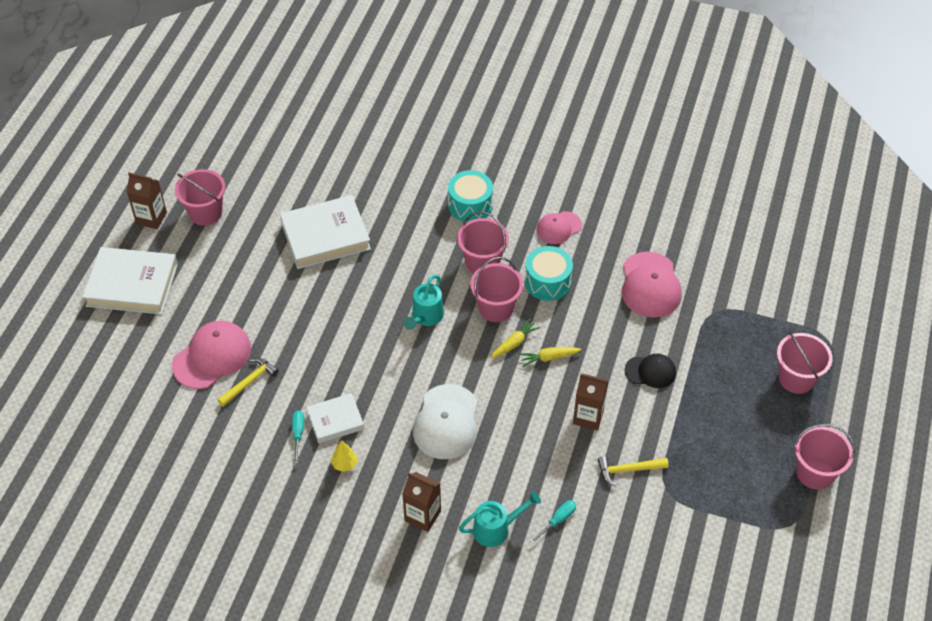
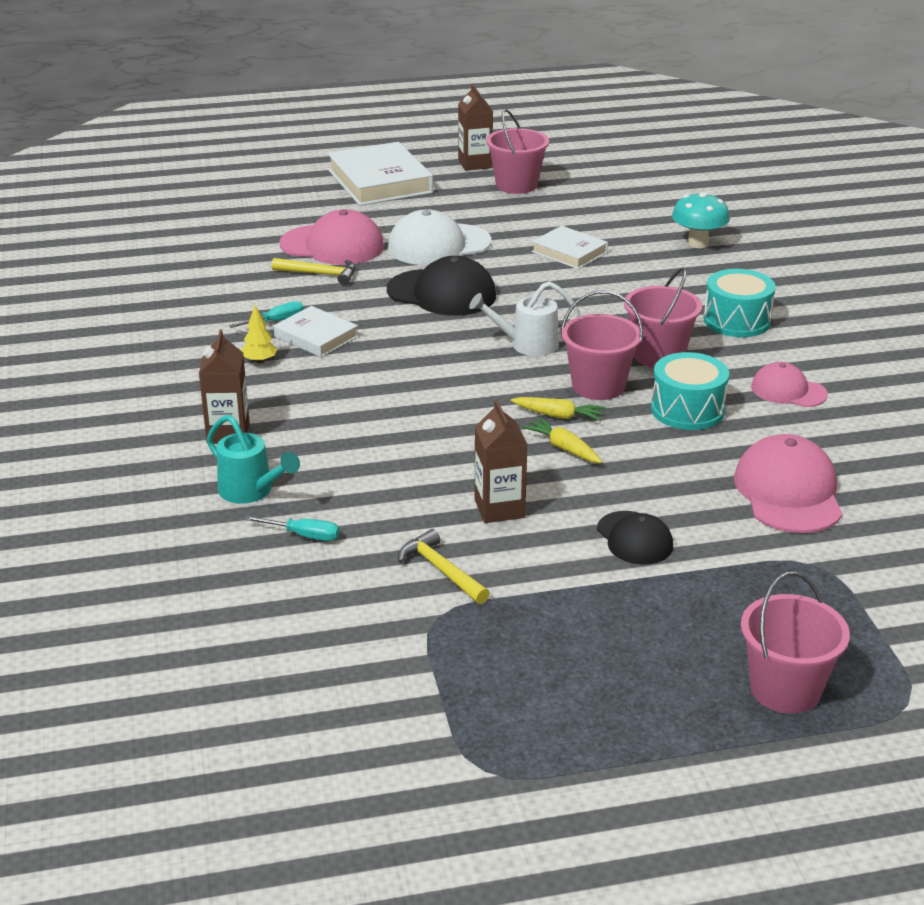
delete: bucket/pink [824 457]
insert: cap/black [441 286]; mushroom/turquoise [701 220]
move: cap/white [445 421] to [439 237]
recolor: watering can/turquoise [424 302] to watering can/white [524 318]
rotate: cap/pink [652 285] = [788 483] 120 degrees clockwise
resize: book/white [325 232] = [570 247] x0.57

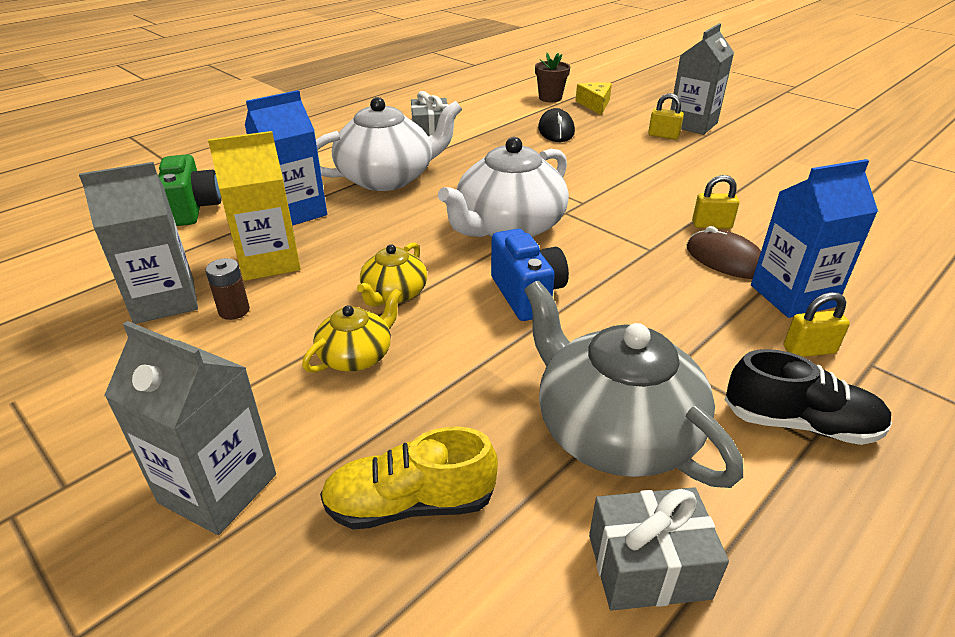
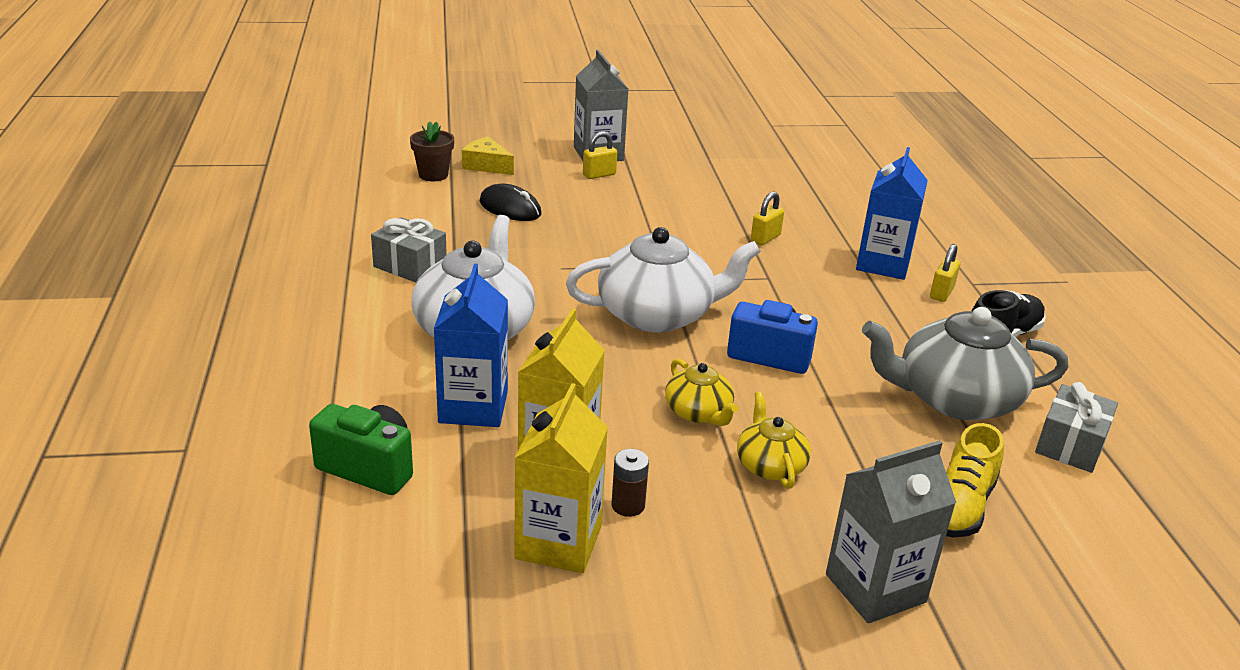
delete: mouse/brown [724 252]
recolor: carton/grey [138 243] to carton/yellow [561 478]
rotate: teapot/white [503 187] = [663 279] 90 degrees counterclockwise

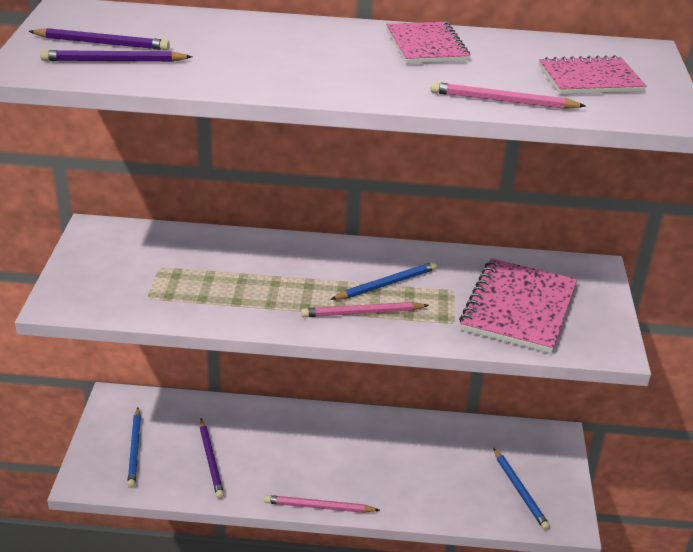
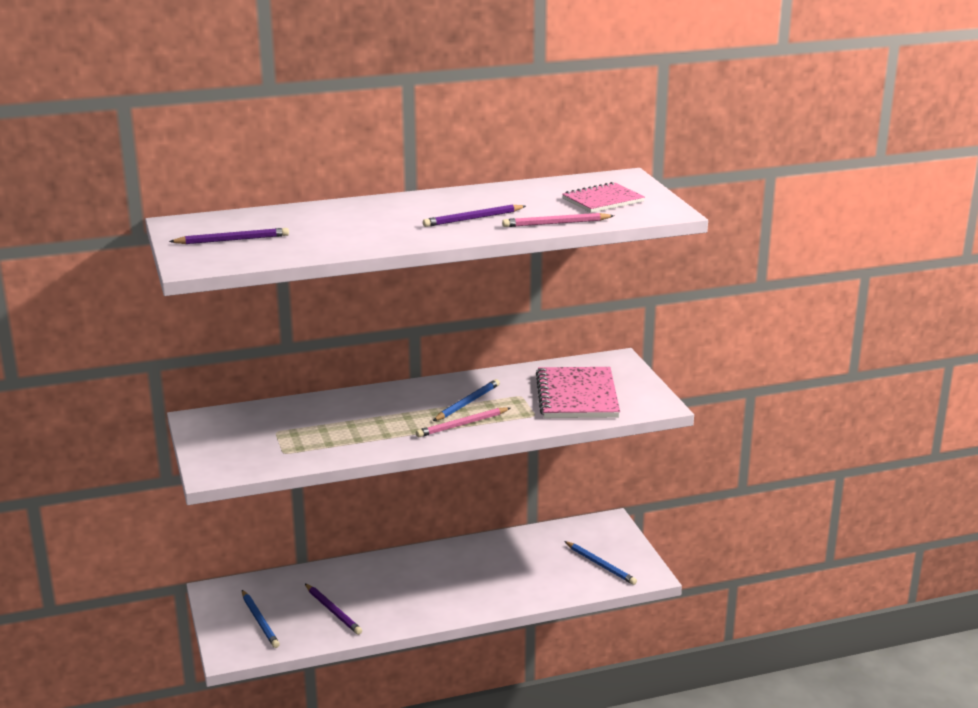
delete: pencil/pink [322 504]; notebook/pink [428 43]
move: pencil/purple [116 56] to [474 215]

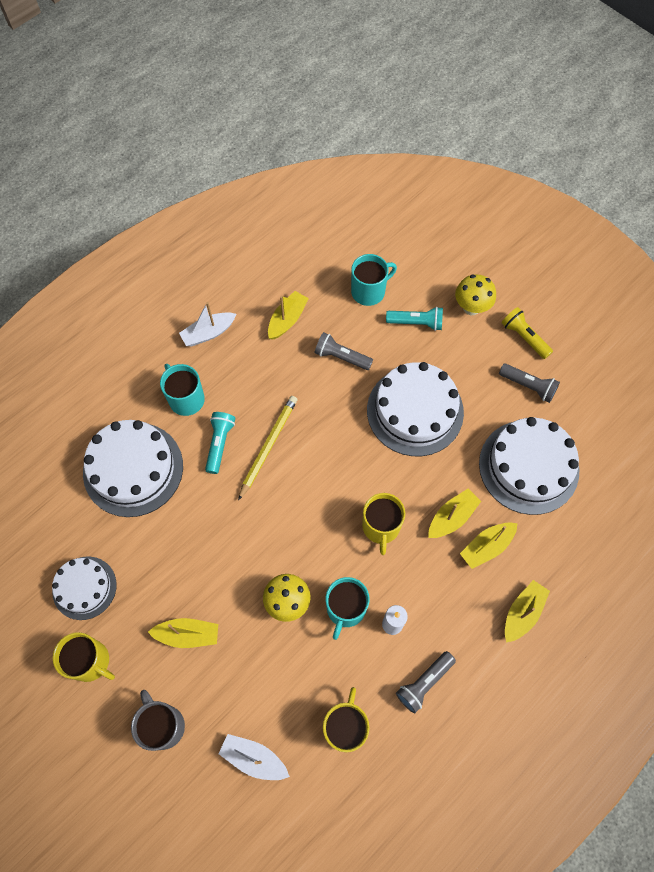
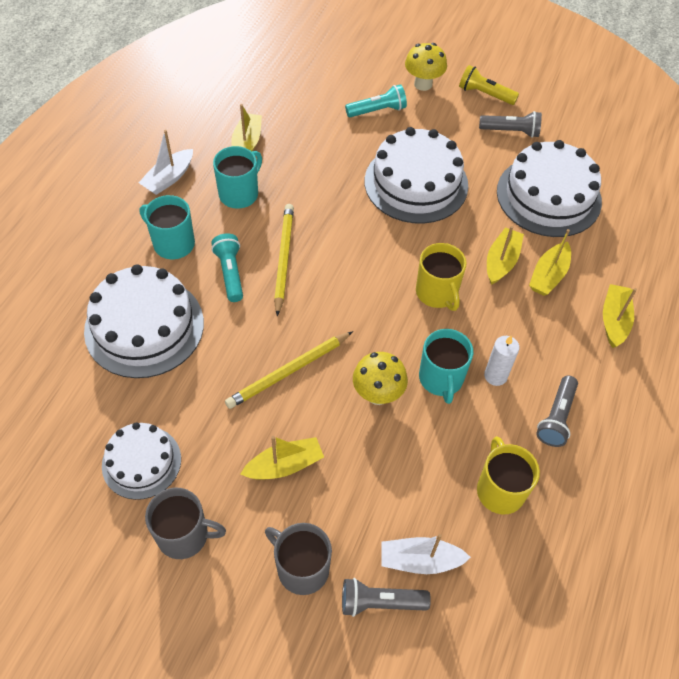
insert: pencil/yellow [289 370]
move: mug/turquoise [374 280] to [237 177]; flashlight/grey [344 351] to [386 597]
recolor: mug/yellow [84 657] to mug/grey [185 523]

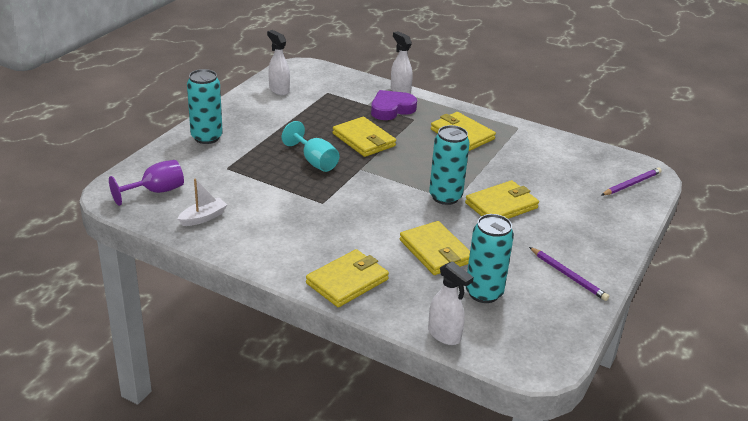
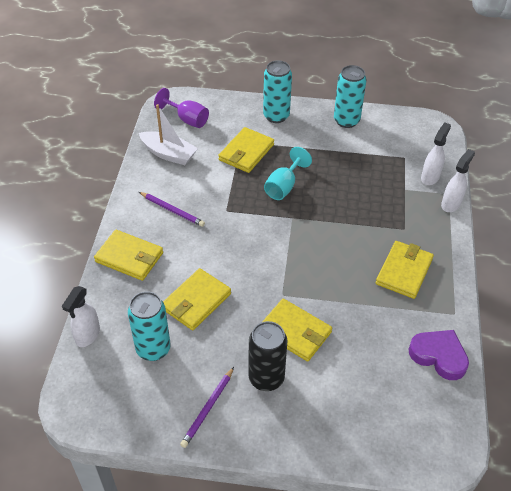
insert: can/black [268 356]
move: pencil/purple [632 181] to [172 209]; wallet/yellow [364 137] to [246 150]; can/turquoise [449 165] to [350 96]; heart/purple [394 105] to [438 355]; spray bottle/white [278 62] to [436 153]
resize: boat/white [202 202] = [168 134] x1.55

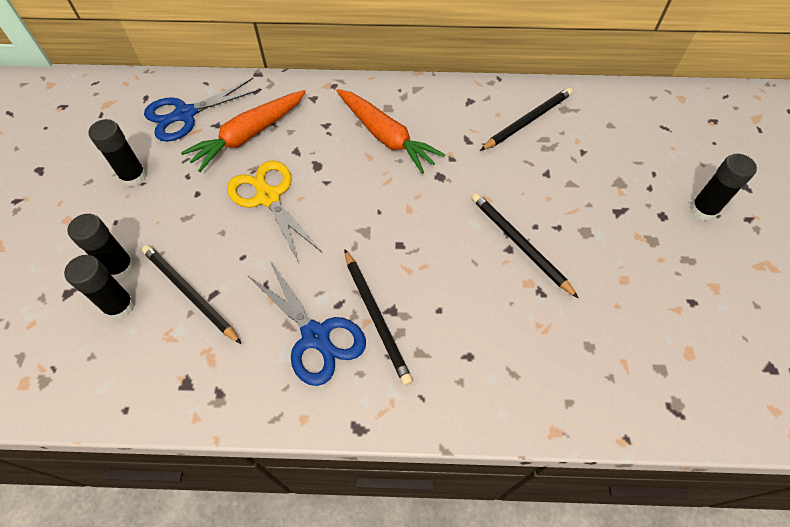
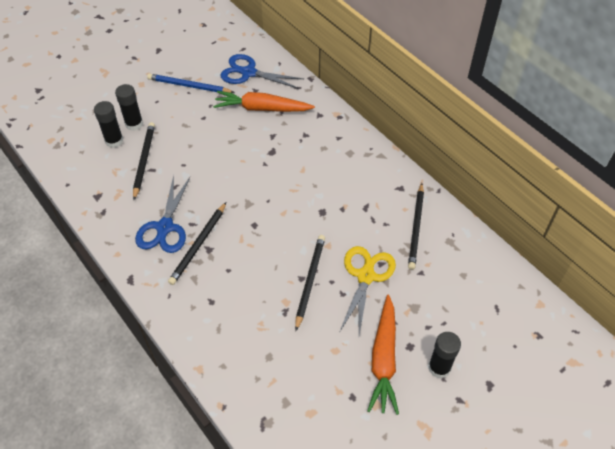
move: scissors/yellow [274 211] to [367 290]; carrot/orange [390 131] to [383 355]
replace: glue stick/black [117 153] to pencil/blue [191 83]
rotate: pencil/black [526 119] = [416 226] 90 degrees clockwise

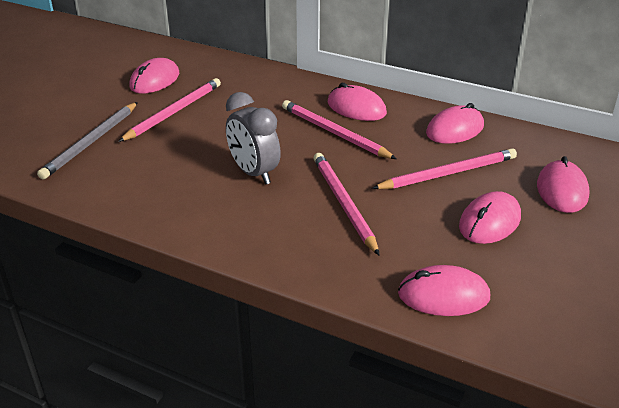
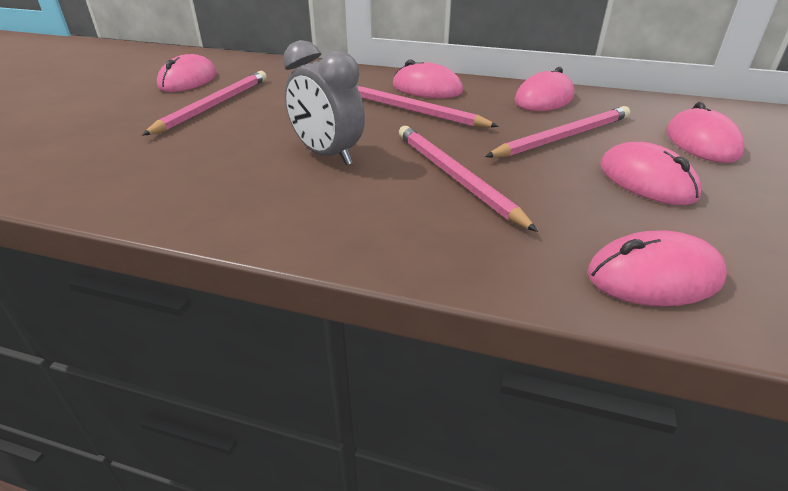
delete: pencil/grey [87 140]
rotate: mouse/pink [490 217] = [651 173] 60 degrees counterclockwise

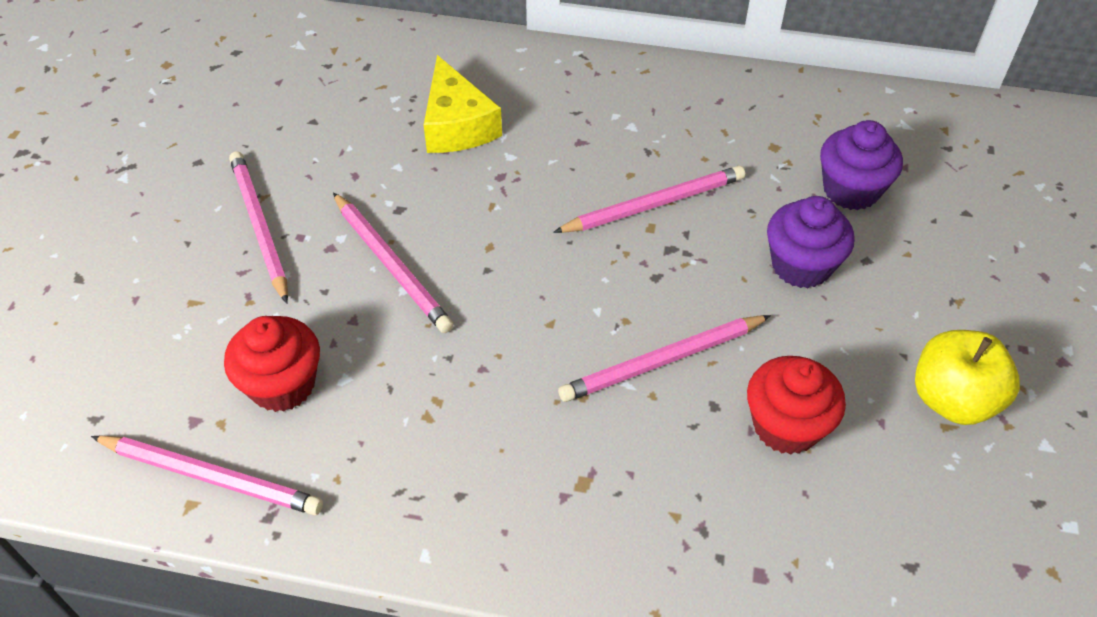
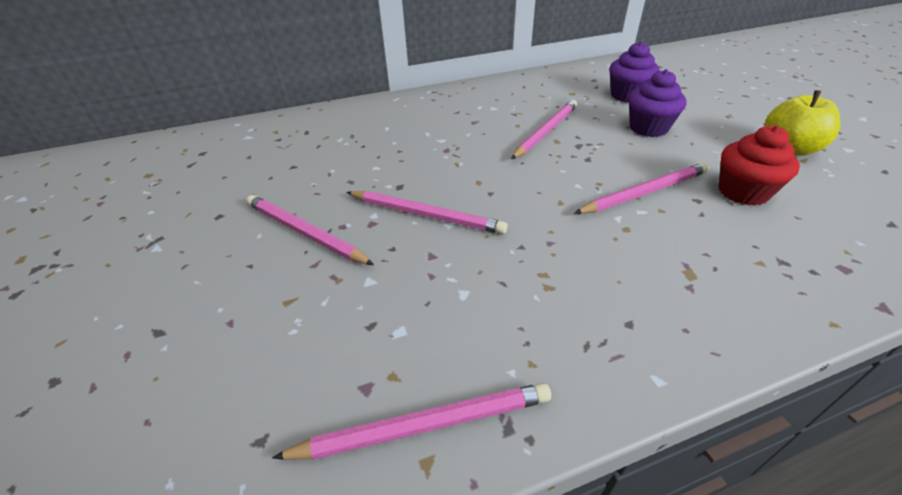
delete: cupcake/red [272 364]; cheese/yellow [463 104]
rotate: pencil/pink [664 358] = [641 188] 150 degrees counterclockwise

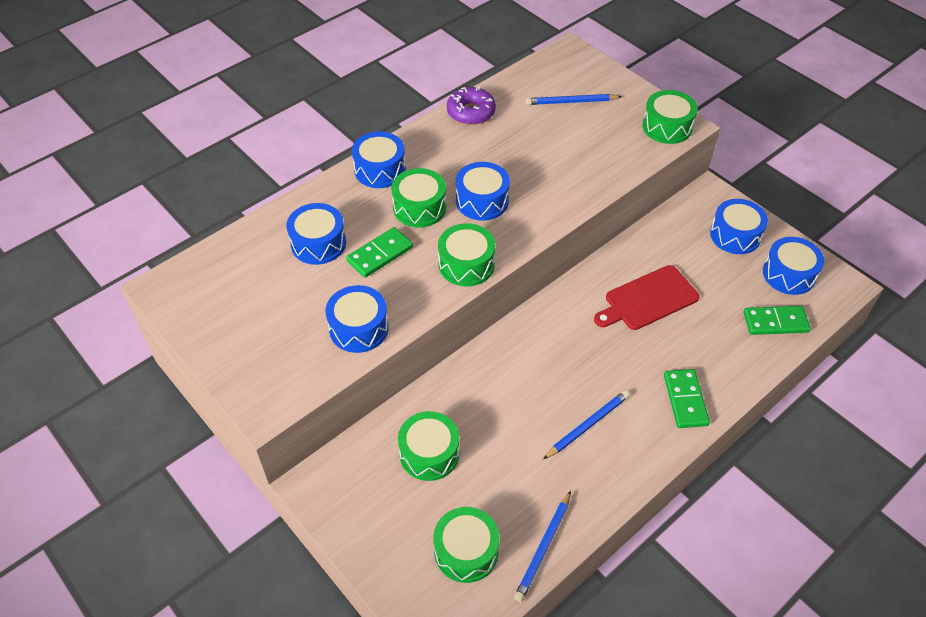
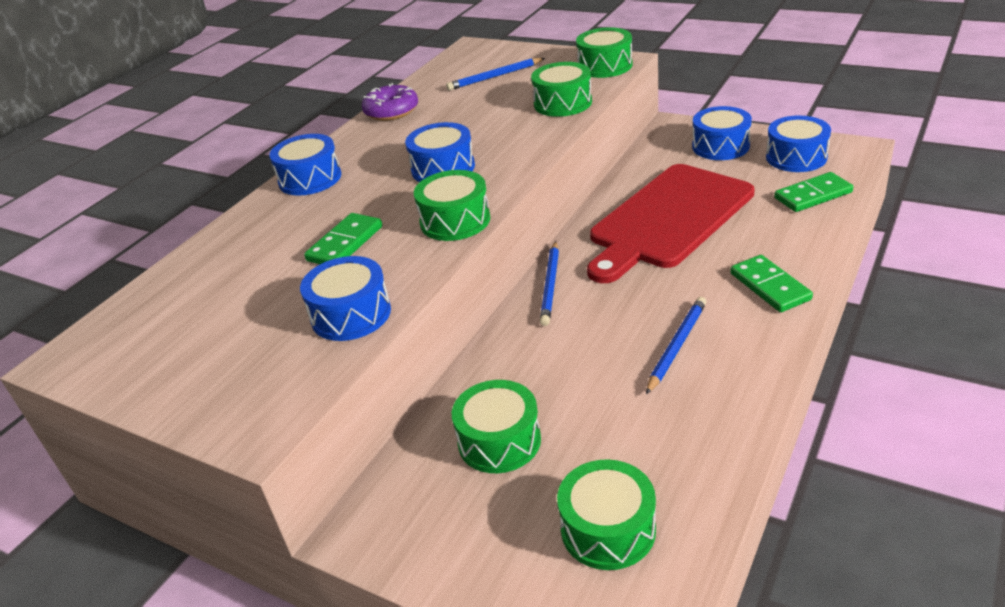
delete: drum/blue [316 234]
move: drum/green [418 197] to [561 89]; pencil/blue [542 546] to [549 283]
resize: cutting board/red [647 297] = [671 223] x1.64

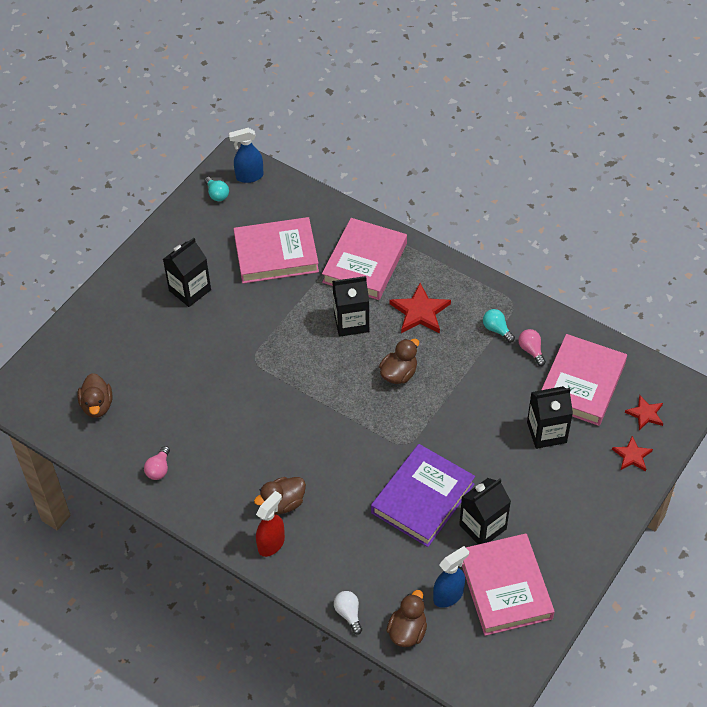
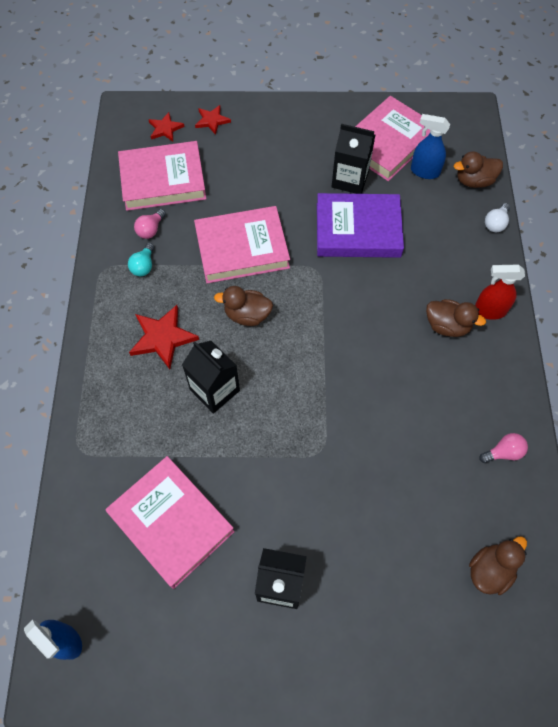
delete: light bulb/turquoise [216 189]; carton/black [550 417]
move: book/pink [364 259] to [242 244]

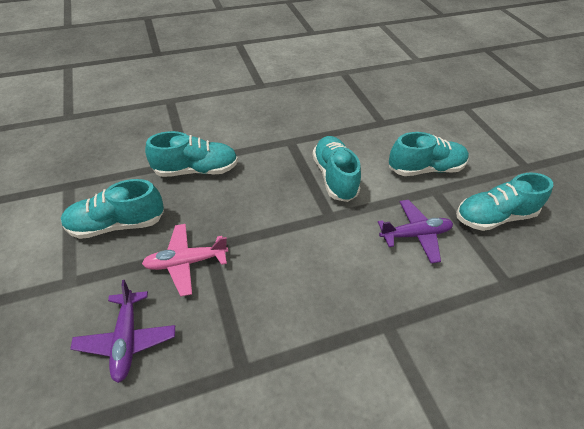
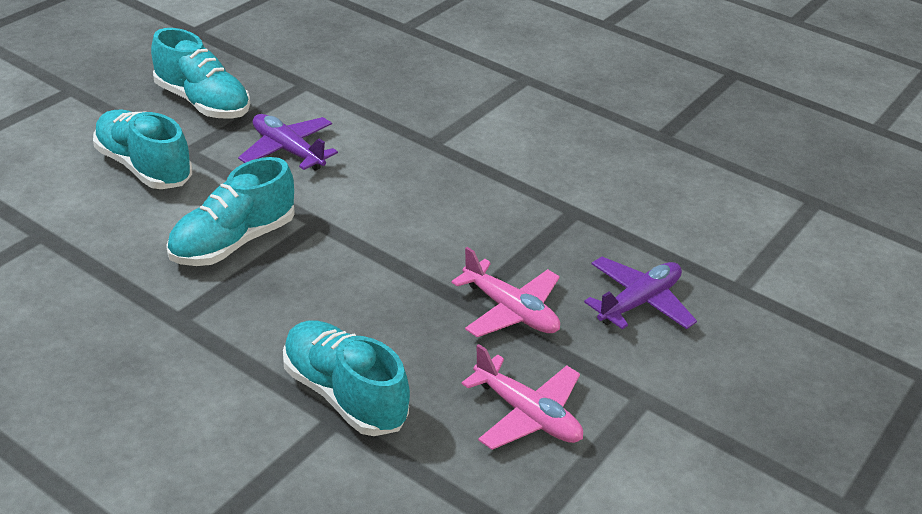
replace: shoe/turquoise [112 209] to plane/pink [522 397]

